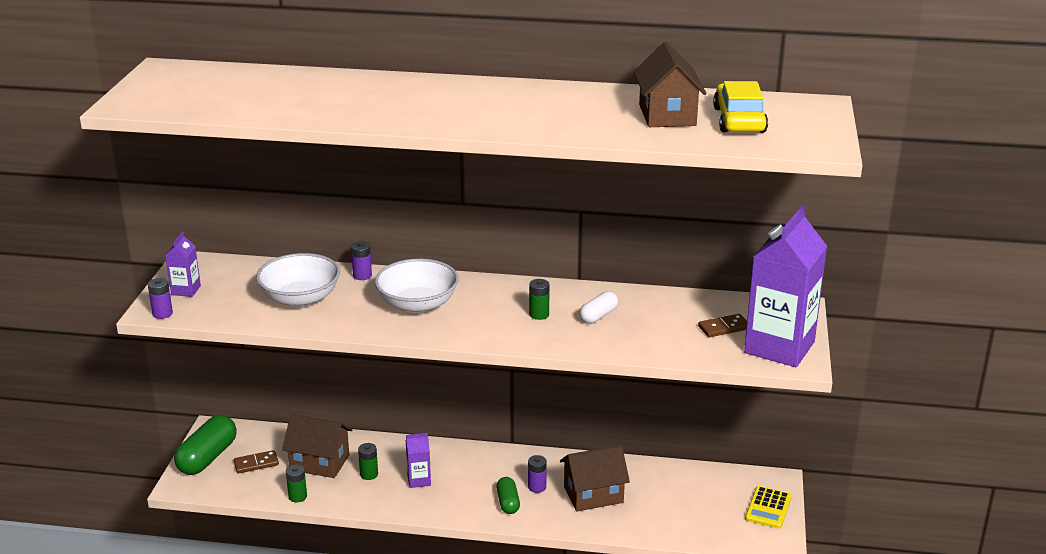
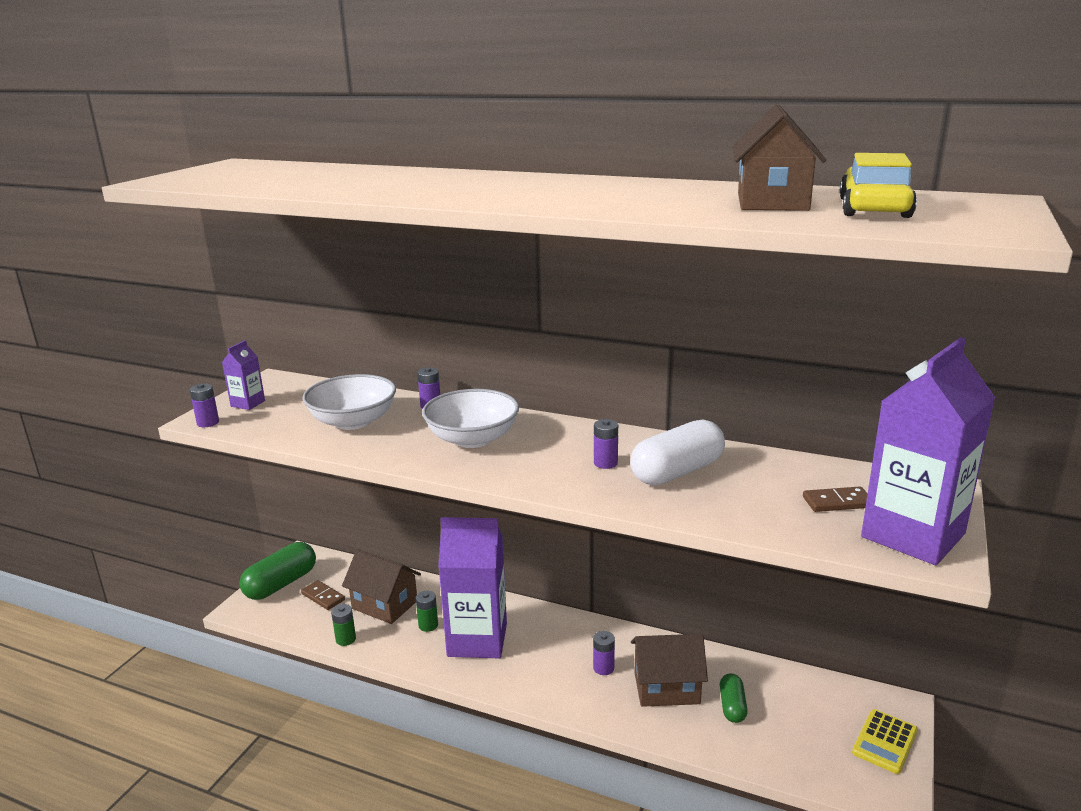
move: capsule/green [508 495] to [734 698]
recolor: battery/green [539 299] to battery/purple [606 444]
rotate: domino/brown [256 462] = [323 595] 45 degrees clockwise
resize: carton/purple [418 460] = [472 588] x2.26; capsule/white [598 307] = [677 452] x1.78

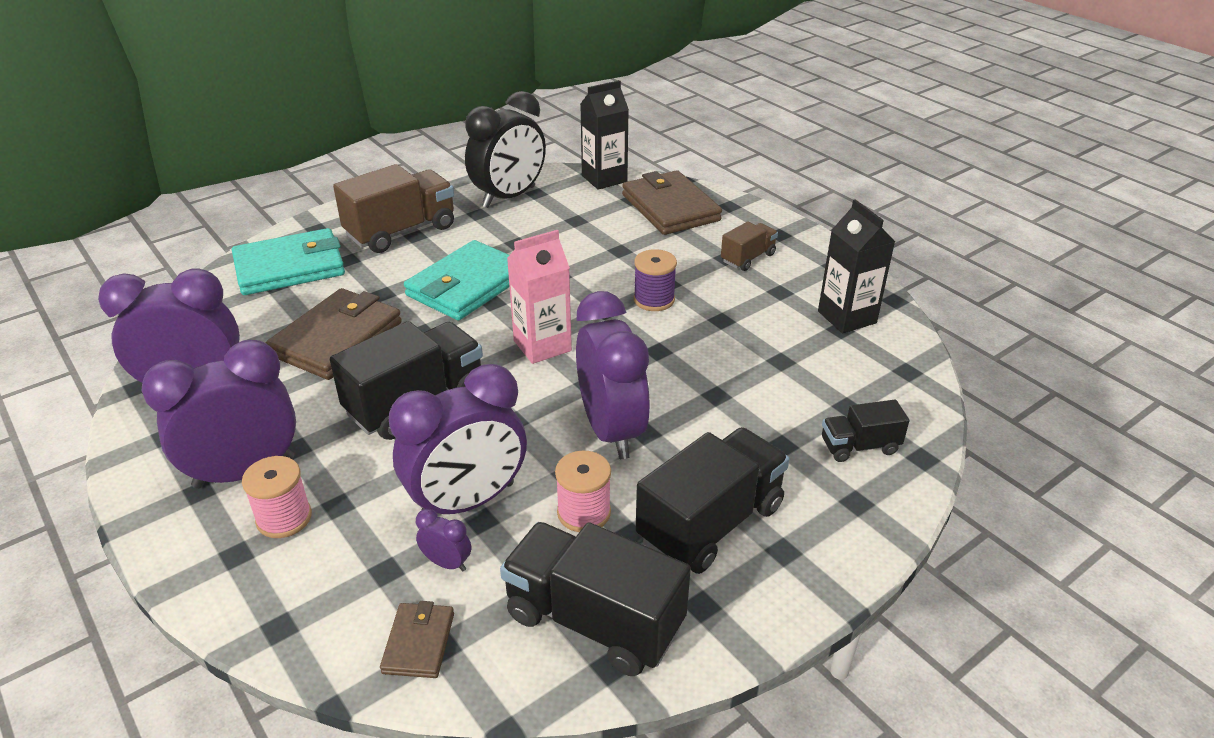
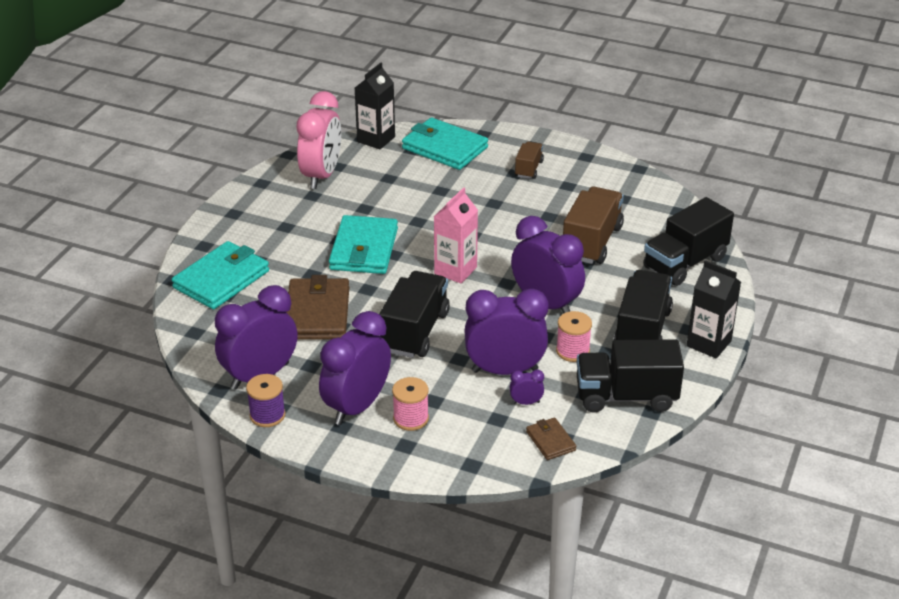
move: spool/purple [655 280] to [265 400]; truck/brown [393 208] to [593 225]; carton/black [856 266] to [714 309]
recolor: clock/black [505 149] to clock/pink [319 140]; wallet/brown [672 202] to wallet/turquoise [445 144]
rotate: clock/purple [458 439] = [507 332] 120 degrees counterclockwise
resize: truck/black [866 431] = [688 241] x1.88

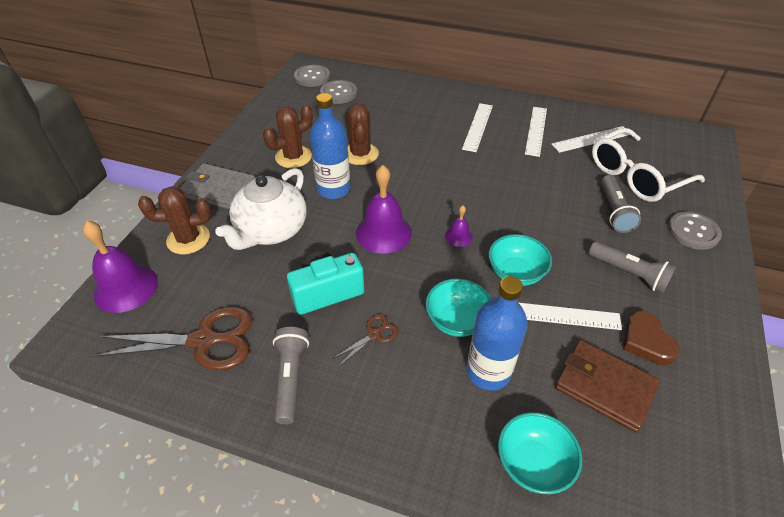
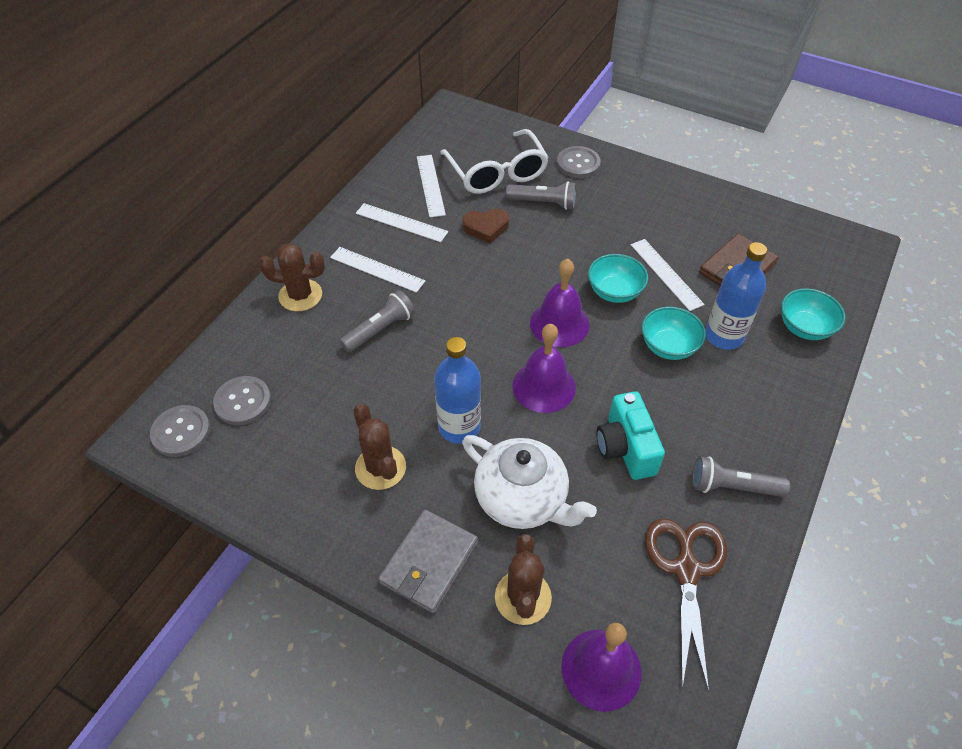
delete: scissors/brown [365 340]
move: cactus/brown [363 134] to [292 277]; flashlight/grey [632 267] to [377 321]; heart/brown [651 338] to [485 226]
rotate: ruler/white [570 316] = [667 275] 45 degrees counterclockwise
resize: bell/purple [459 226] = [560 303] x2.03

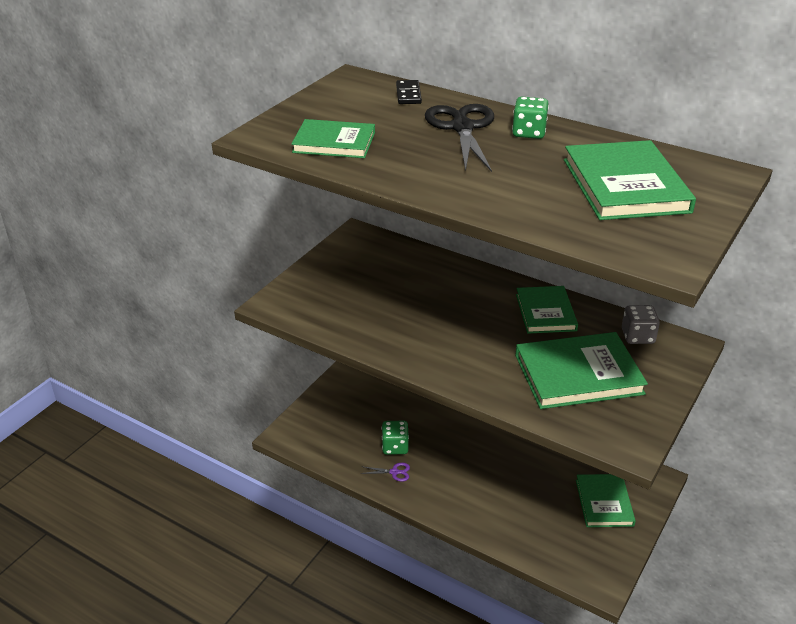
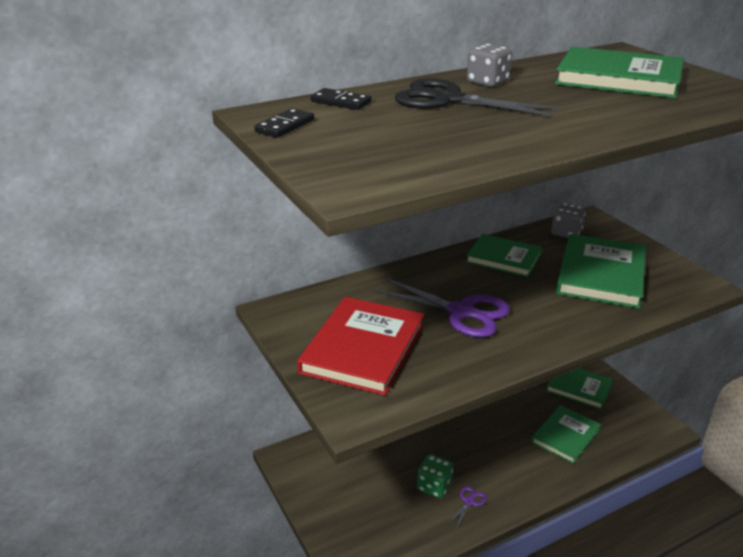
insert: domino/black [284 123]; book/red [360 346]; scissors/purple [441 307]
move: book/green [333 138] to [566 434]
recolor: dice/green [530 118] to dice/grey [489 65]

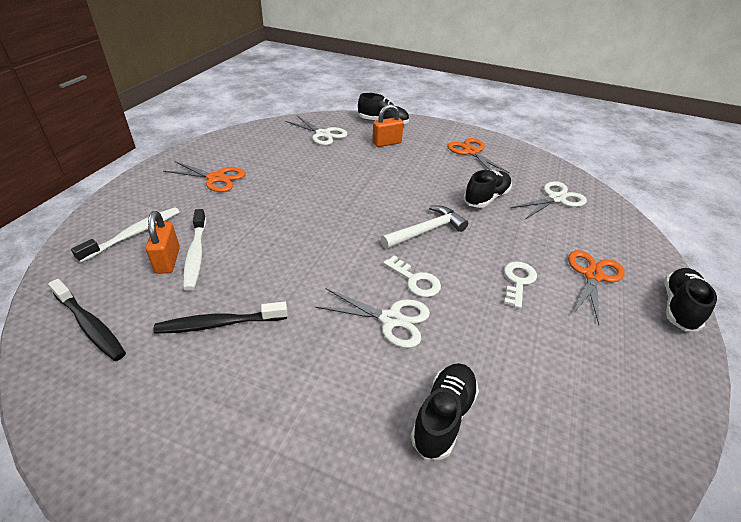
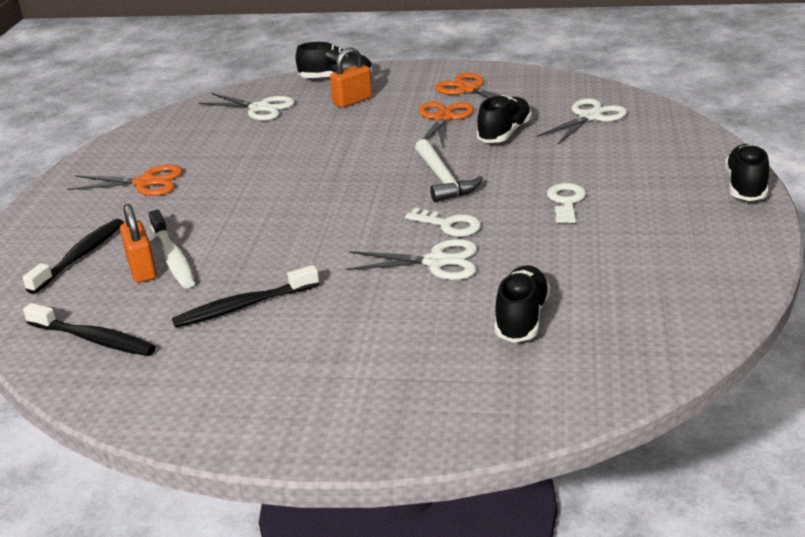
move: scissors/orange [596 287] to [446 124]
recolor: toothbrush/white [125 235] to toothbrush/black [73 256]
rotate: hammer/white [424 227] = [449 170] 120 degrees clockwise

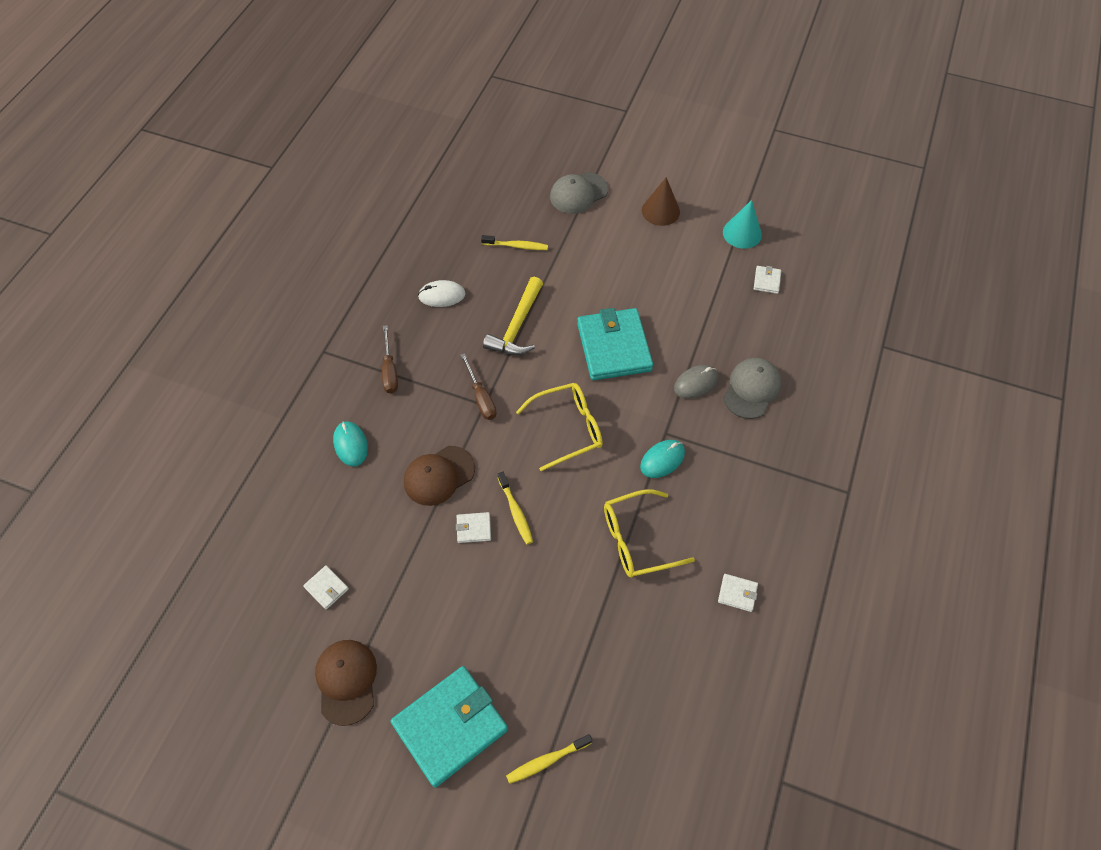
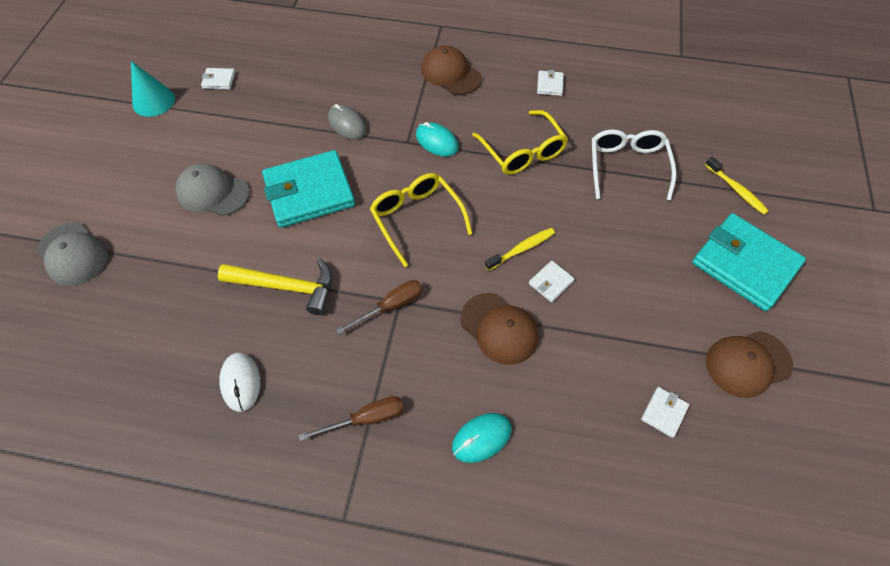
delete: toothbrush/yellow [514 242]; cone/brown [661 201]
insert: cap/brown [452 70]; glasses/white [634 164]
move: cap/grey [752 388] to [212 190]
rotate: wallet/white [473 527] = [551 281] 60 degrees clockwise

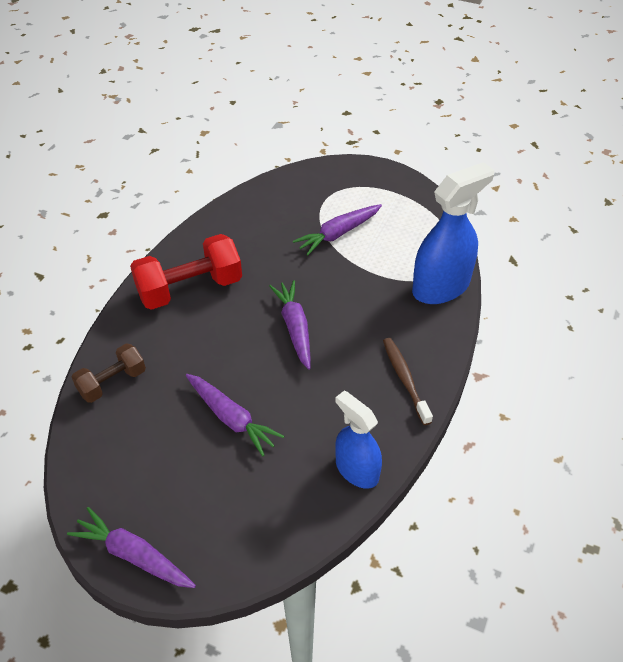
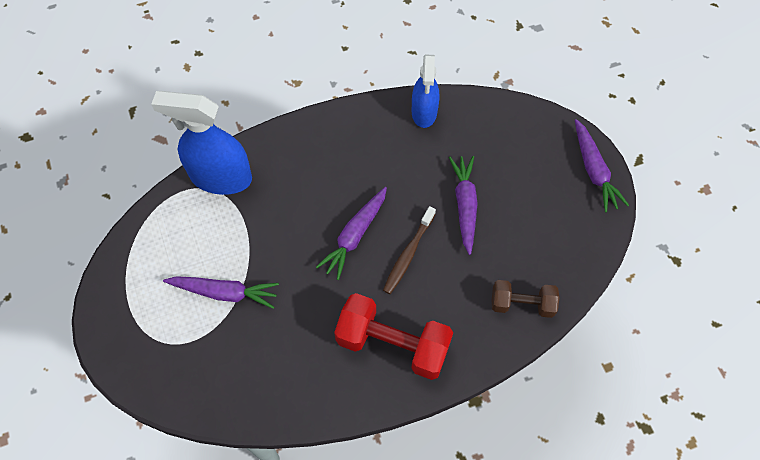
move: toothbrush/brown [408 381] to [409 250]

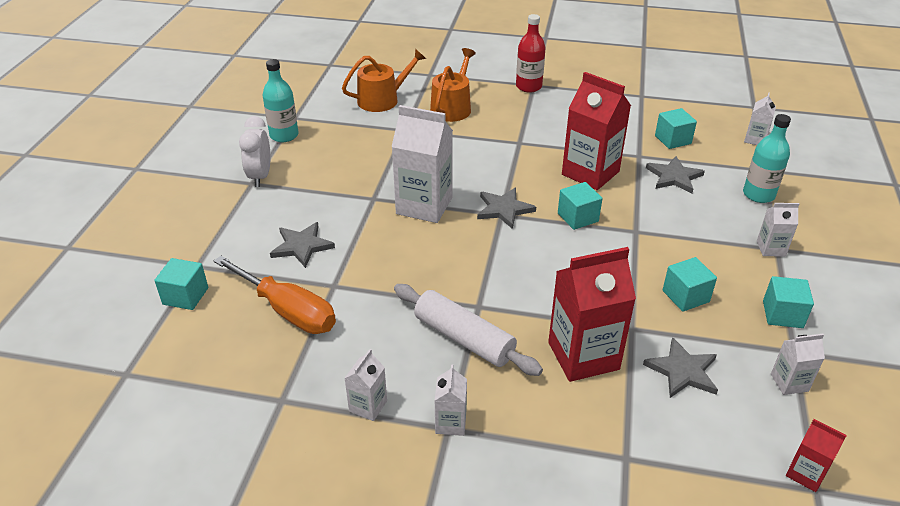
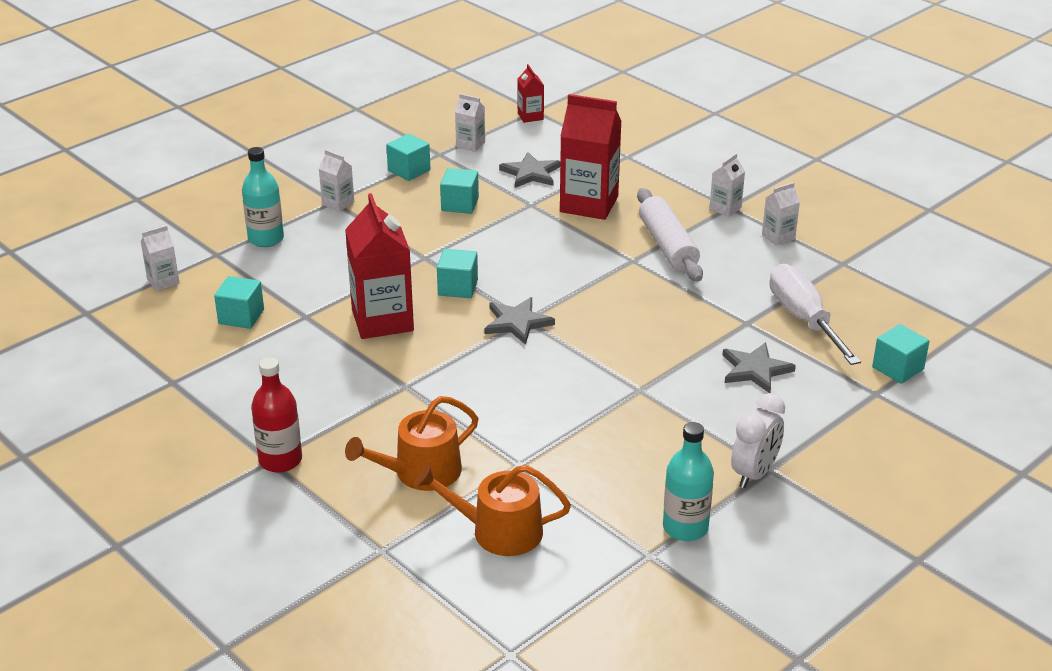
delete: carton/white [422 164]; star/grey [675 174]
recolor: screwdriver/orange [275 295] to screwdriver/white [815 314]

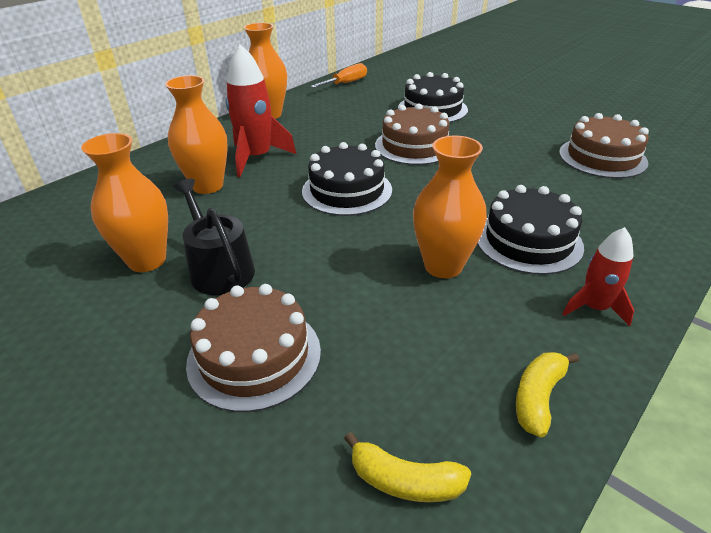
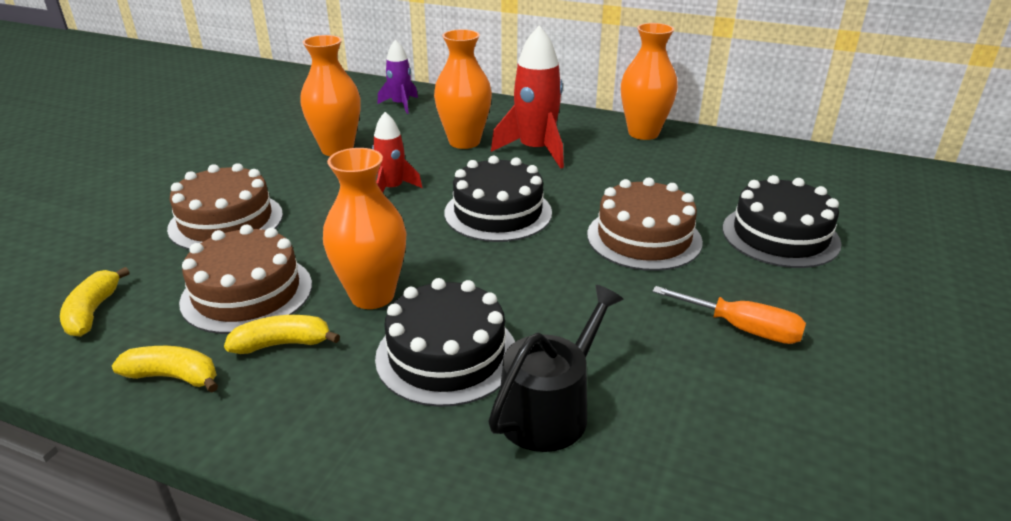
insert: banana/yellow [282 334]; rocket/purple [398 76]
move: cake/brown [604 146] to [245 279]; rocket/red [598 276] to [397 152]; watering can/black [214 237] to [555 368]; screwdriver/orange [338 75] to [729 315]

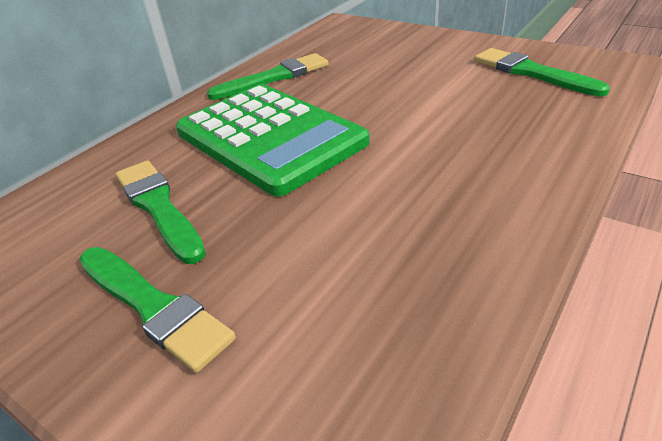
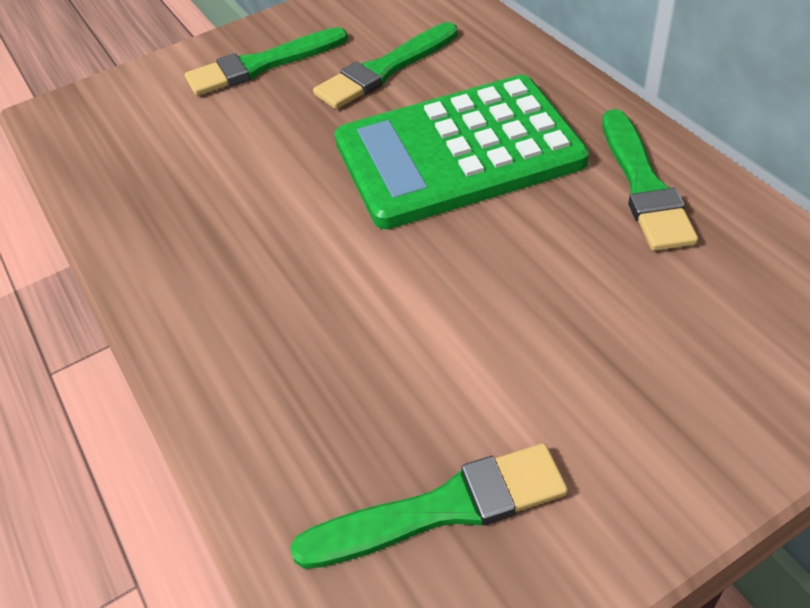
rotate: brush/green [161 212] = [385 65] 150 degrees clockwise

